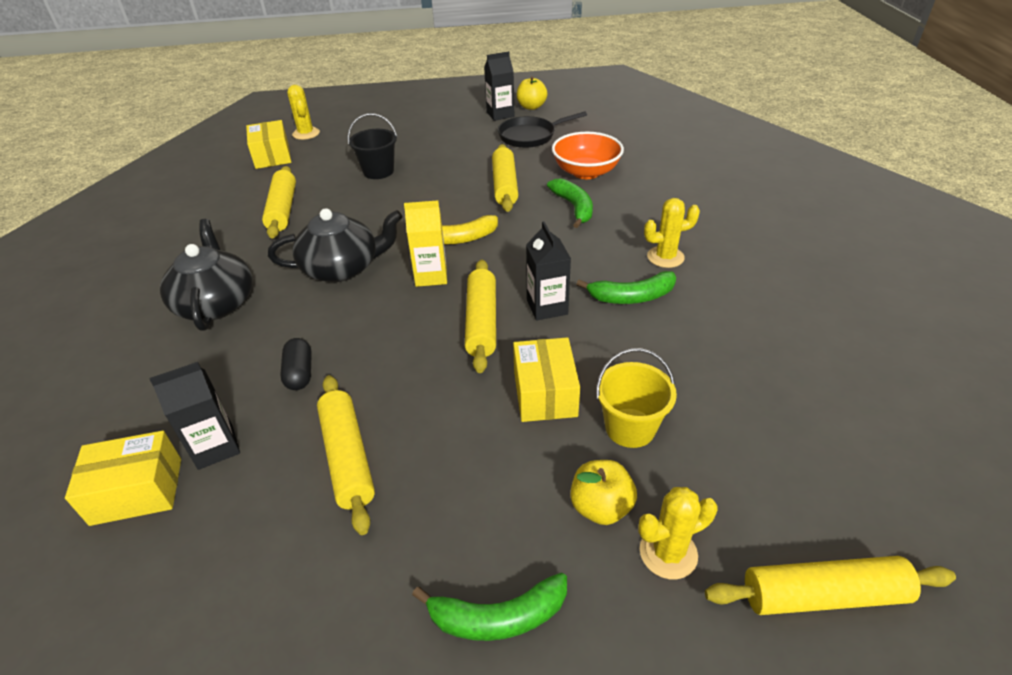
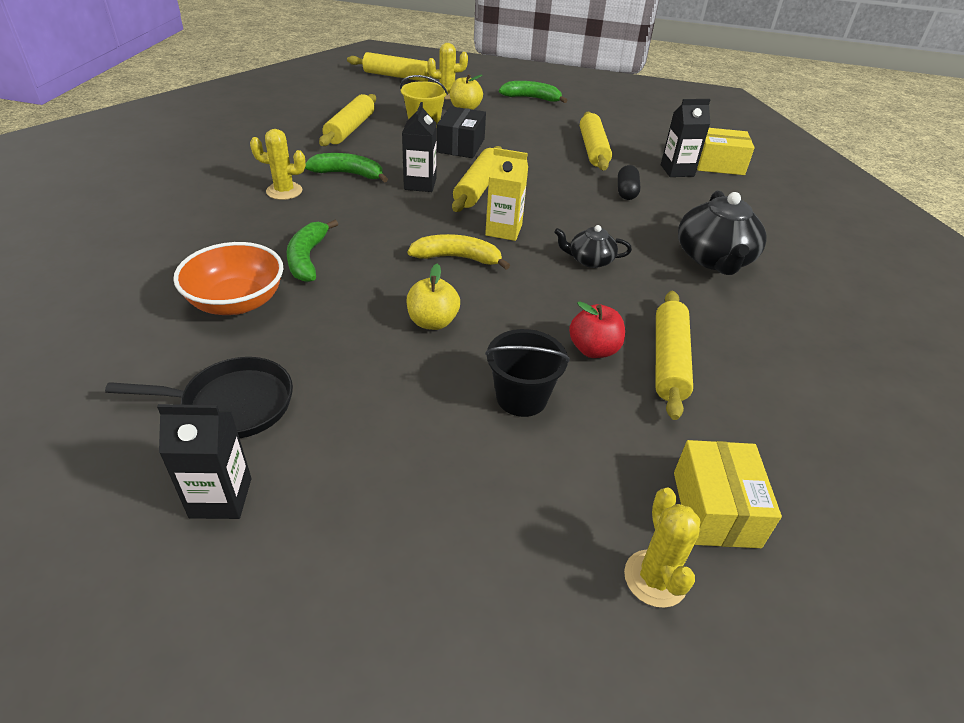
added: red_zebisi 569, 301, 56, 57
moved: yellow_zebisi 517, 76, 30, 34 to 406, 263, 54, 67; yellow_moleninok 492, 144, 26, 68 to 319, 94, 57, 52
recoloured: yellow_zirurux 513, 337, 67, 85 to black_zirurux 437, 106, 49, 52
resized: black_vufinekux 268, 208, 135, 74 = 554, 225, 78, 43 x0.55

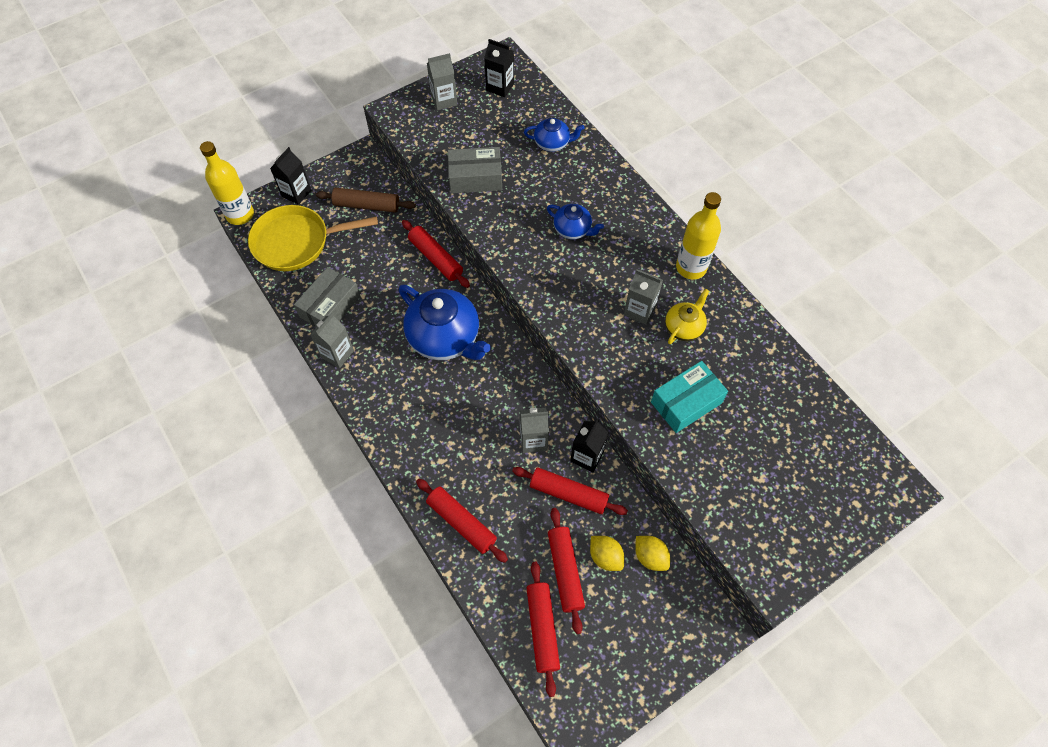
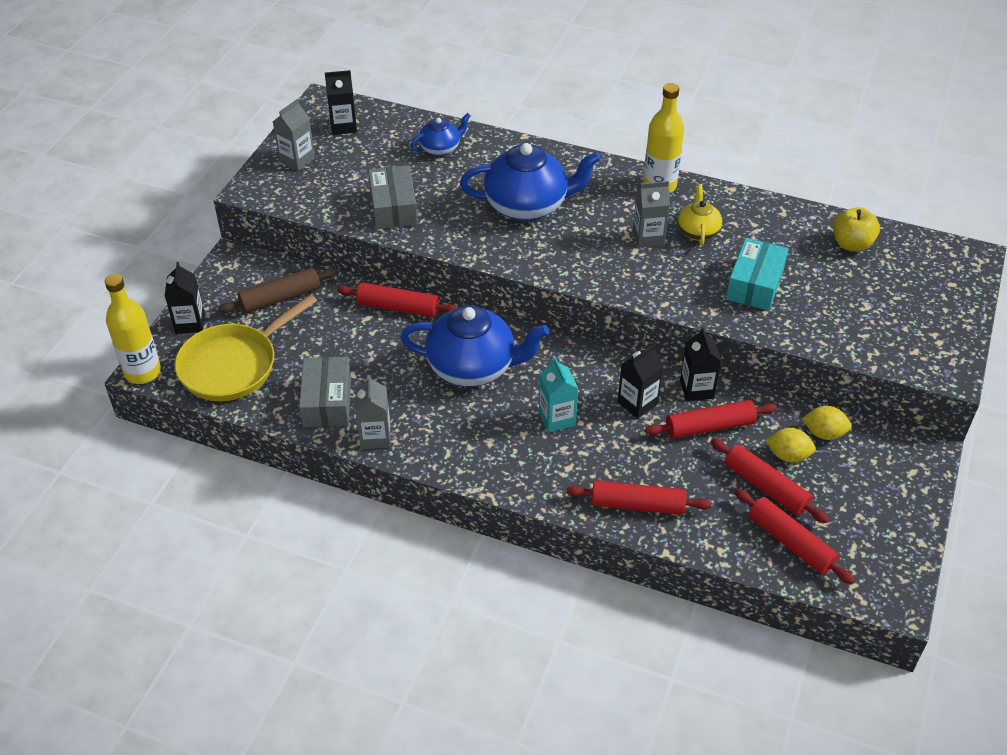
added: yellow_zebisi 833, 207, 47, 45; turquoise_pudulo 539, 357, 39, 76
recoloured: grey_pudulo 520, 408, 29, 45 to black_pudulo 618, 344, 46, 74
turned: grey_zirurux 448, 147, 54, 46 = 368, 165, 50, 64 60 degrees counterclockwise
resized: blue_vufinekux 547, 204, 57, 35 = 460, 143, 141, 78 x1.93

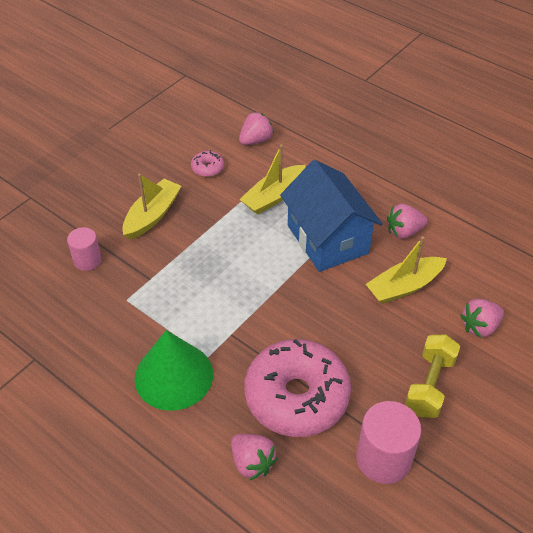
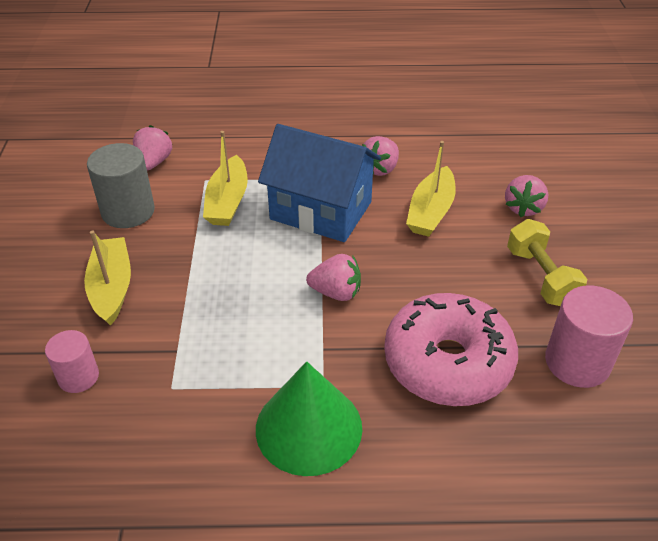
moved: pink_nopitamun 231, 434, 47, 46 to 306, 254, 55, 47
replaced: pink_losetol 191, 150, 33, 27 to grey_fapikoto 87, 143, 68, 85

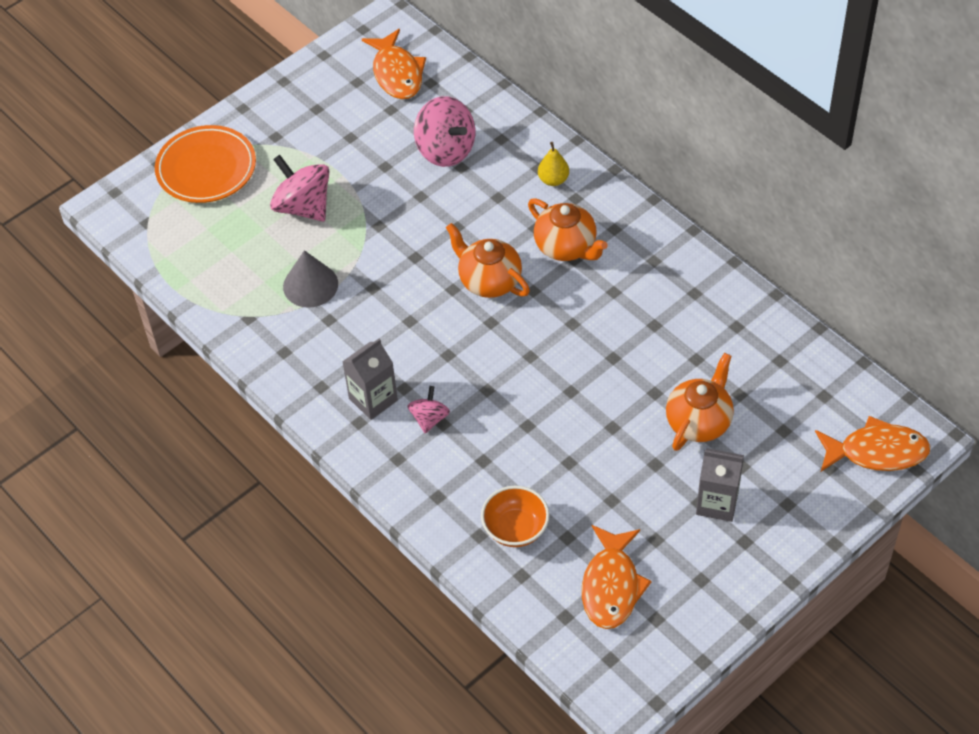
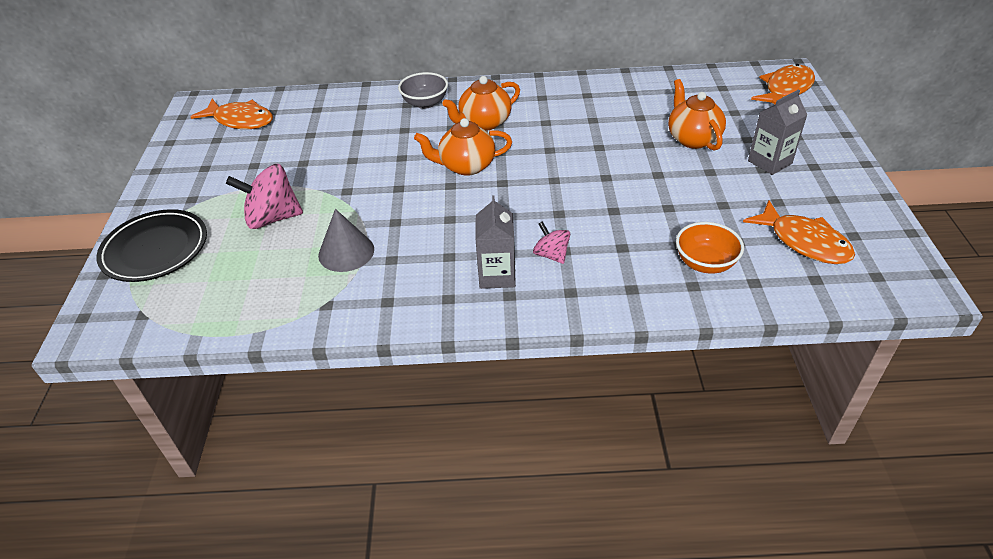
removed: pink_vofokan 414, 96, 61, 71
replaced: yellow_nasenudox 538, 142, 31, 44 to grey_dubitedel 398, 72, 50, 37
recoloured: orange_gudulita 155, 125, 101, 78 to black_gudulita 96, 209, 111, 73
turned: orange_vufinekux 528, 198, 80, 63 = 442, 76, 78, 55 150 degrees clockwise

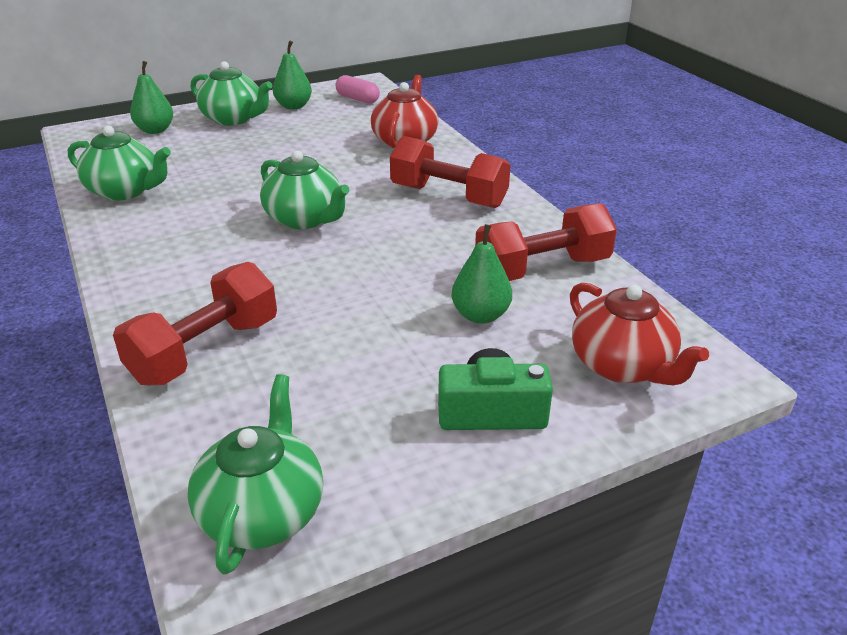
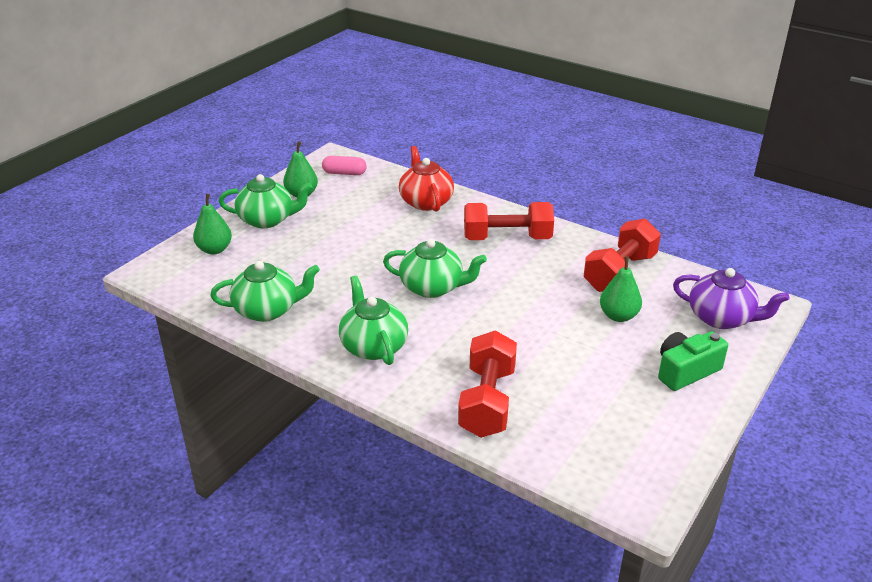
moved: green_vufinekux 188, 374, 135, 201 to 339, 276, 69, 89
recoloured: red_vufinekux 570, 283, 139, 102 to purple_vufinekux 673, 268, 117, 61

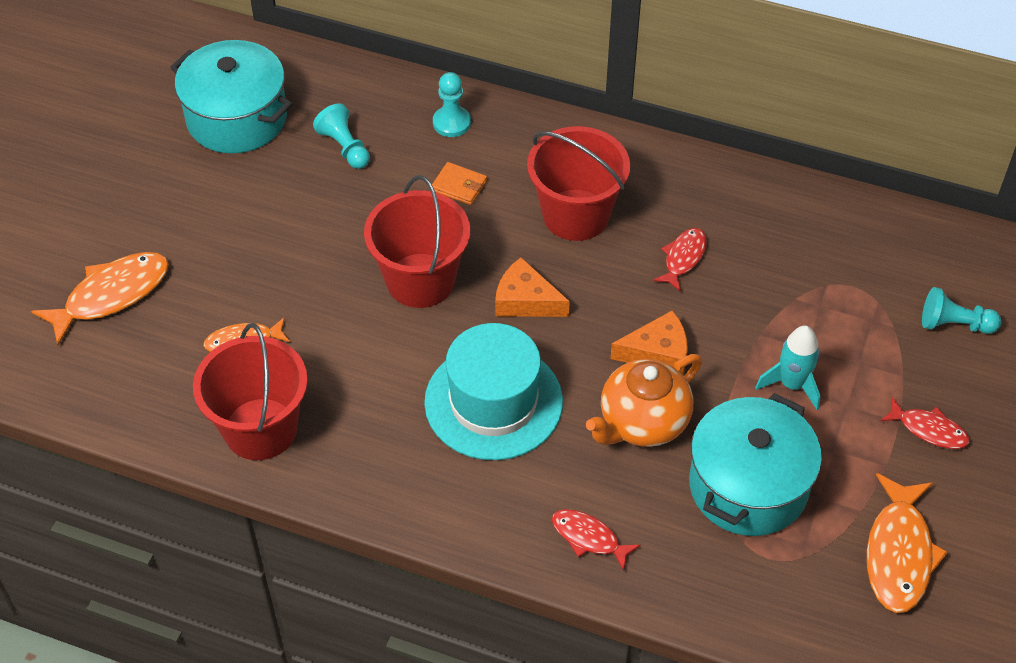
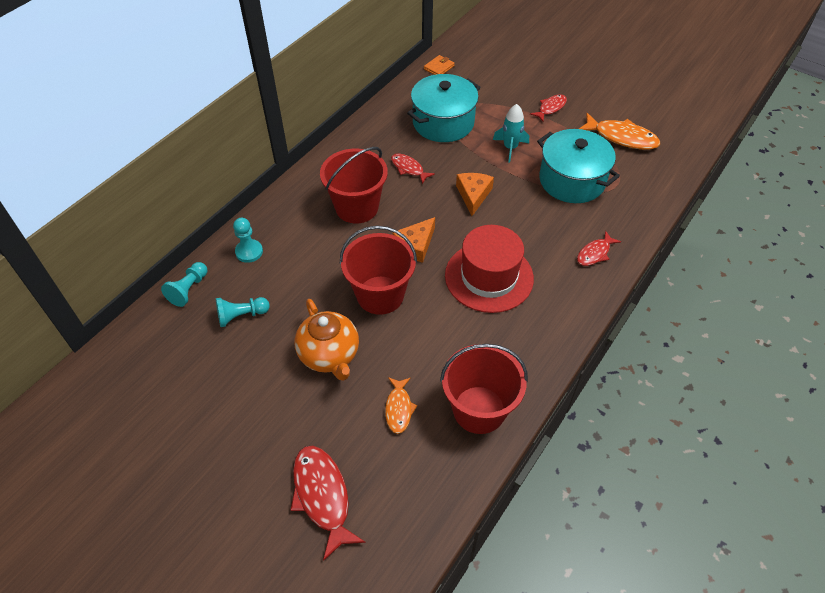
moved: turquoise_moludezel 170, 40, 122, 114 to 407, 74, 74, 68; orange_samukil 432, 162, 55, 43 to 424, 55, 31, 20; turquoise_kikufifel 922, 287, 79, 47 to 161, 262, 46, 45; orange_vufinekux 586, 354, 116, 93 to 295, 299, 64, 82
recoloured: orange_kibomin 31, 252, 138, 93 to red_kibomin 291, 446, 75, 115; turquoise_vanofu 424, 323, 139, 137 to red_vanofu 445, 225, 89, 88

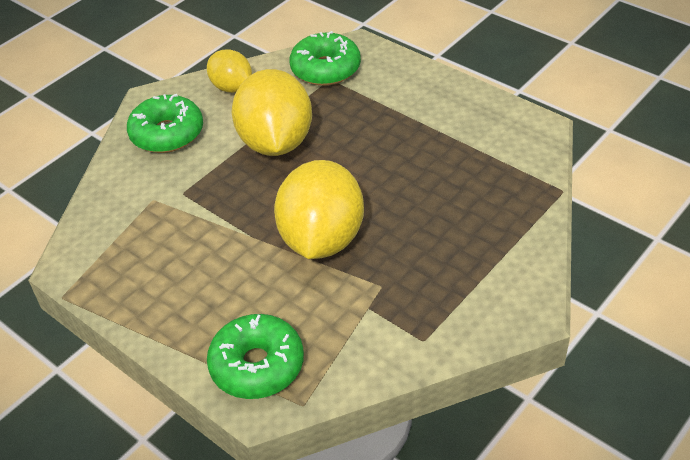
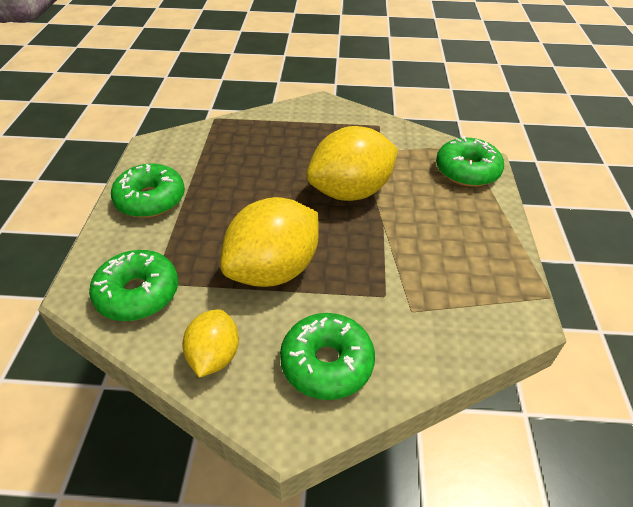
added: green_losetol 111, 164, 74, 54

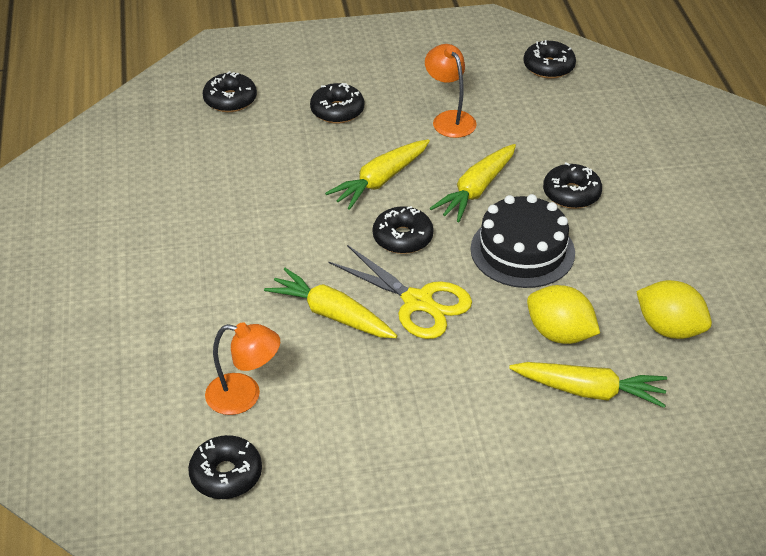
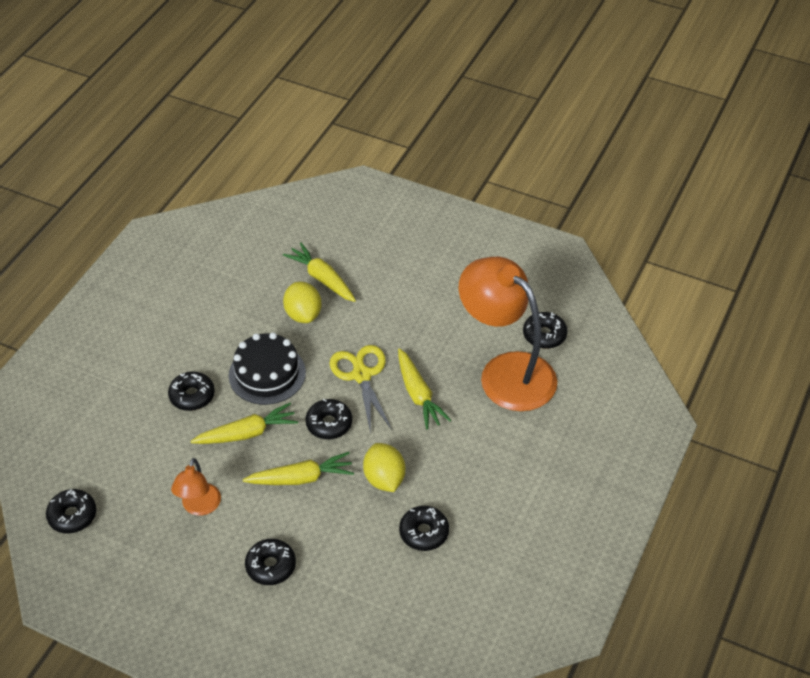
moved: black_losetol 203, 71, 54, 41 to 399, 506, 50, 45; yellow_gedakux 636, 280, 76, 59 to 363, 443, 42, 49
resized: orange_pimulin 205, 322, 75, 93 = 459, 257, 98, 154 x2.10

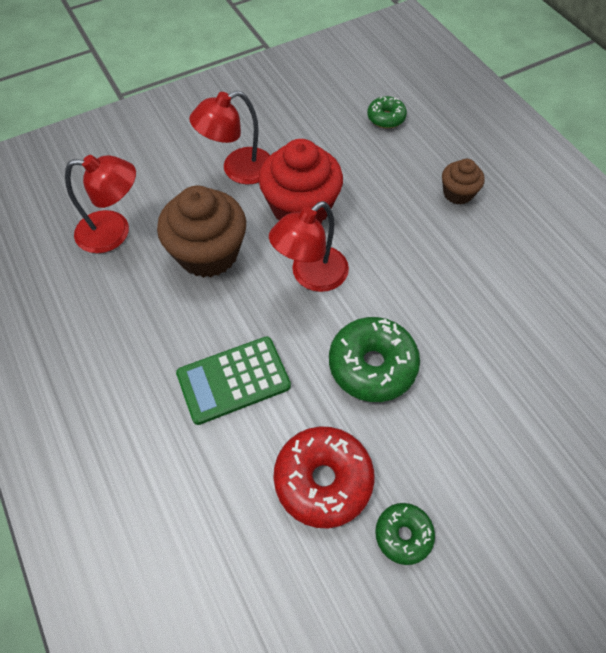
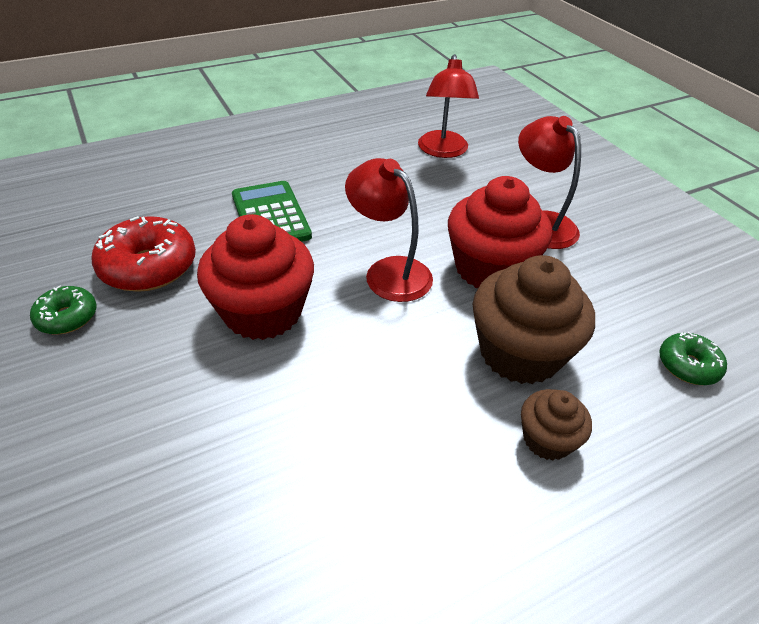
moved: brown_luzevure 157, 186, 89, 92 to 473, 255, 122, 129
replaced: green_losetol 329, 317, 91, 85 to red_luzevure 197, 214, 117, 126

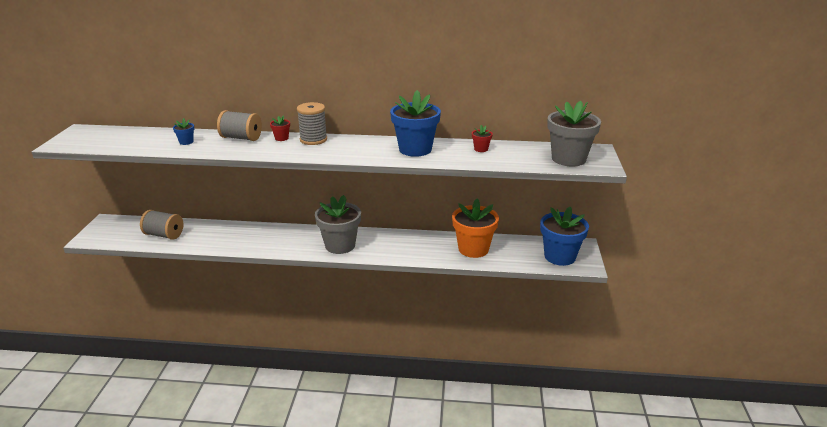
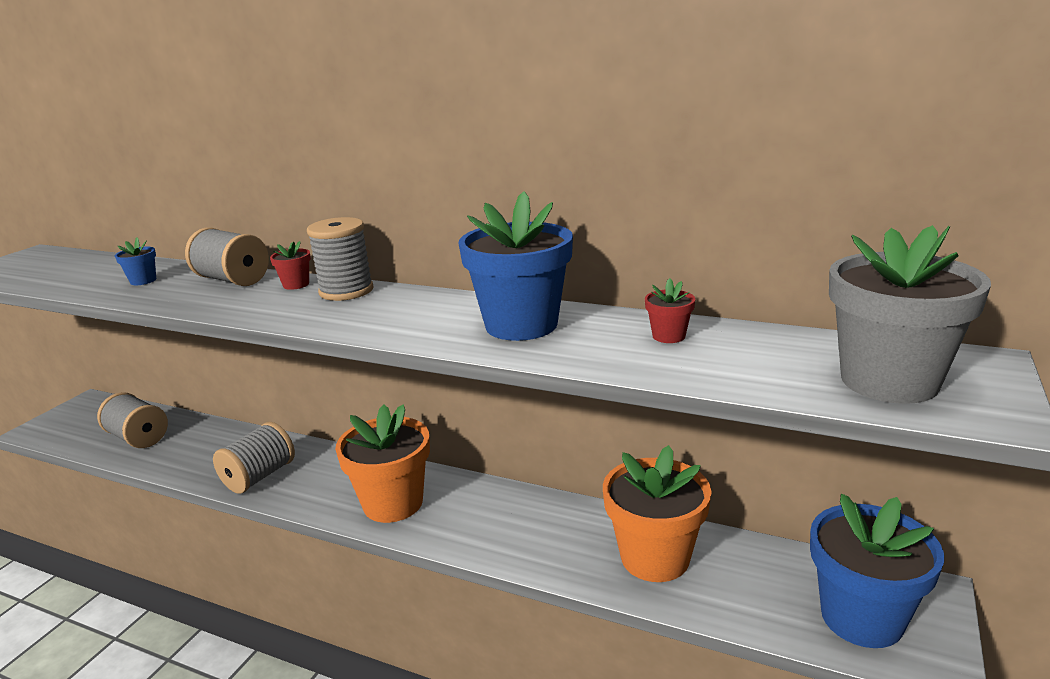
added: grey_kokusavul 213, 422, 82, 72
recoloured: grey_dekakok 315, 195, 46, 59 to orange_dekakok 335, 405, 95, 118

